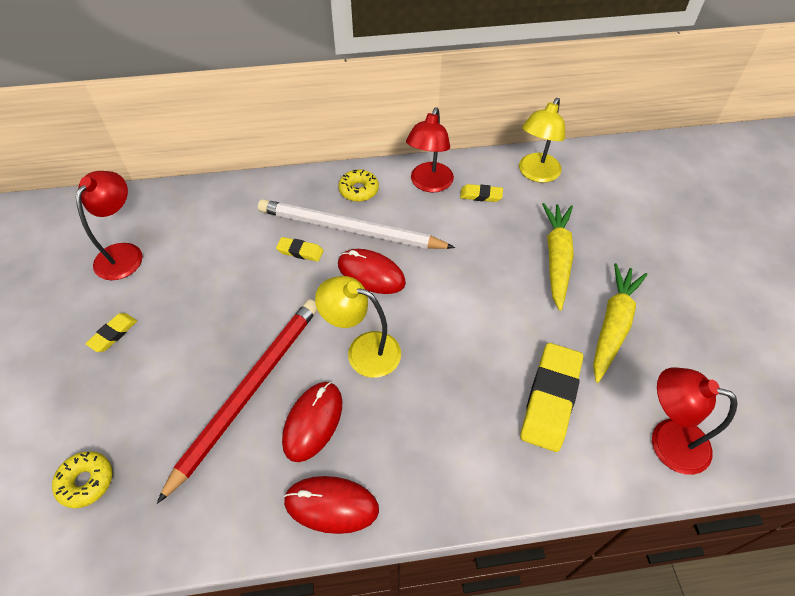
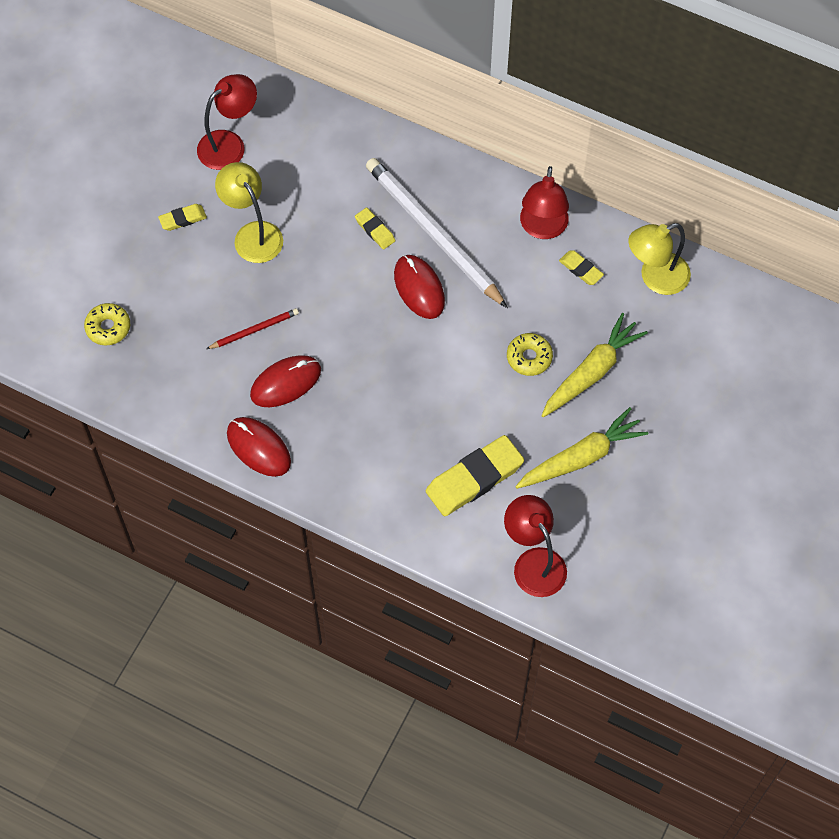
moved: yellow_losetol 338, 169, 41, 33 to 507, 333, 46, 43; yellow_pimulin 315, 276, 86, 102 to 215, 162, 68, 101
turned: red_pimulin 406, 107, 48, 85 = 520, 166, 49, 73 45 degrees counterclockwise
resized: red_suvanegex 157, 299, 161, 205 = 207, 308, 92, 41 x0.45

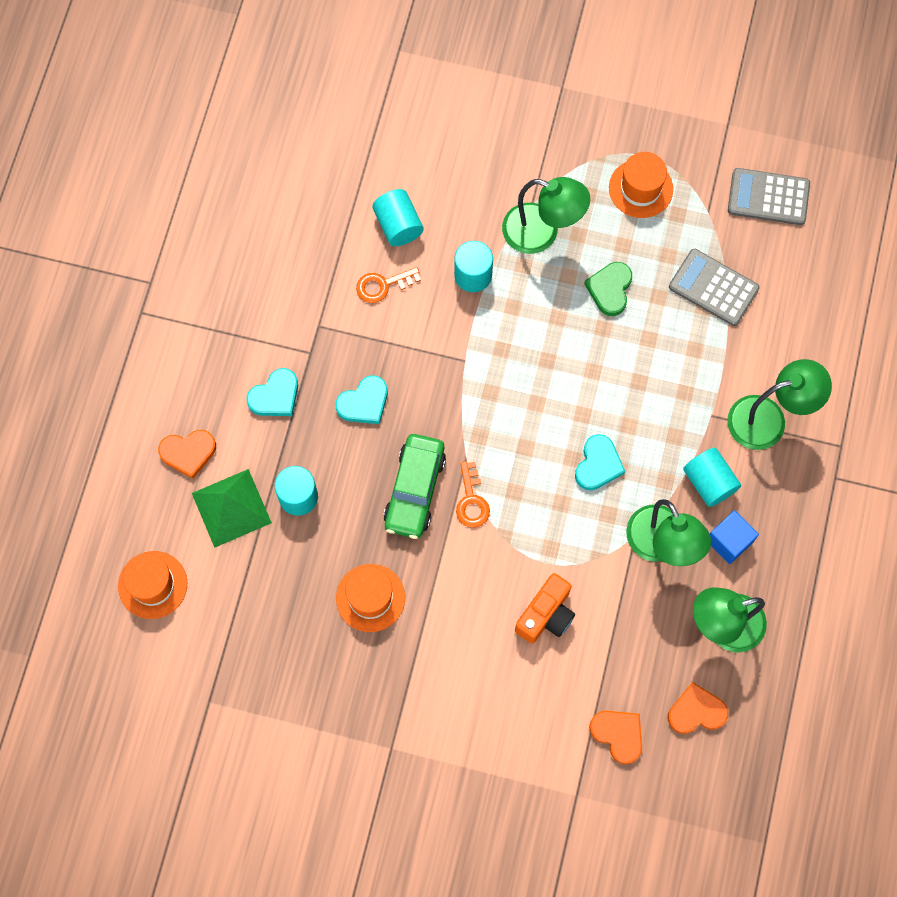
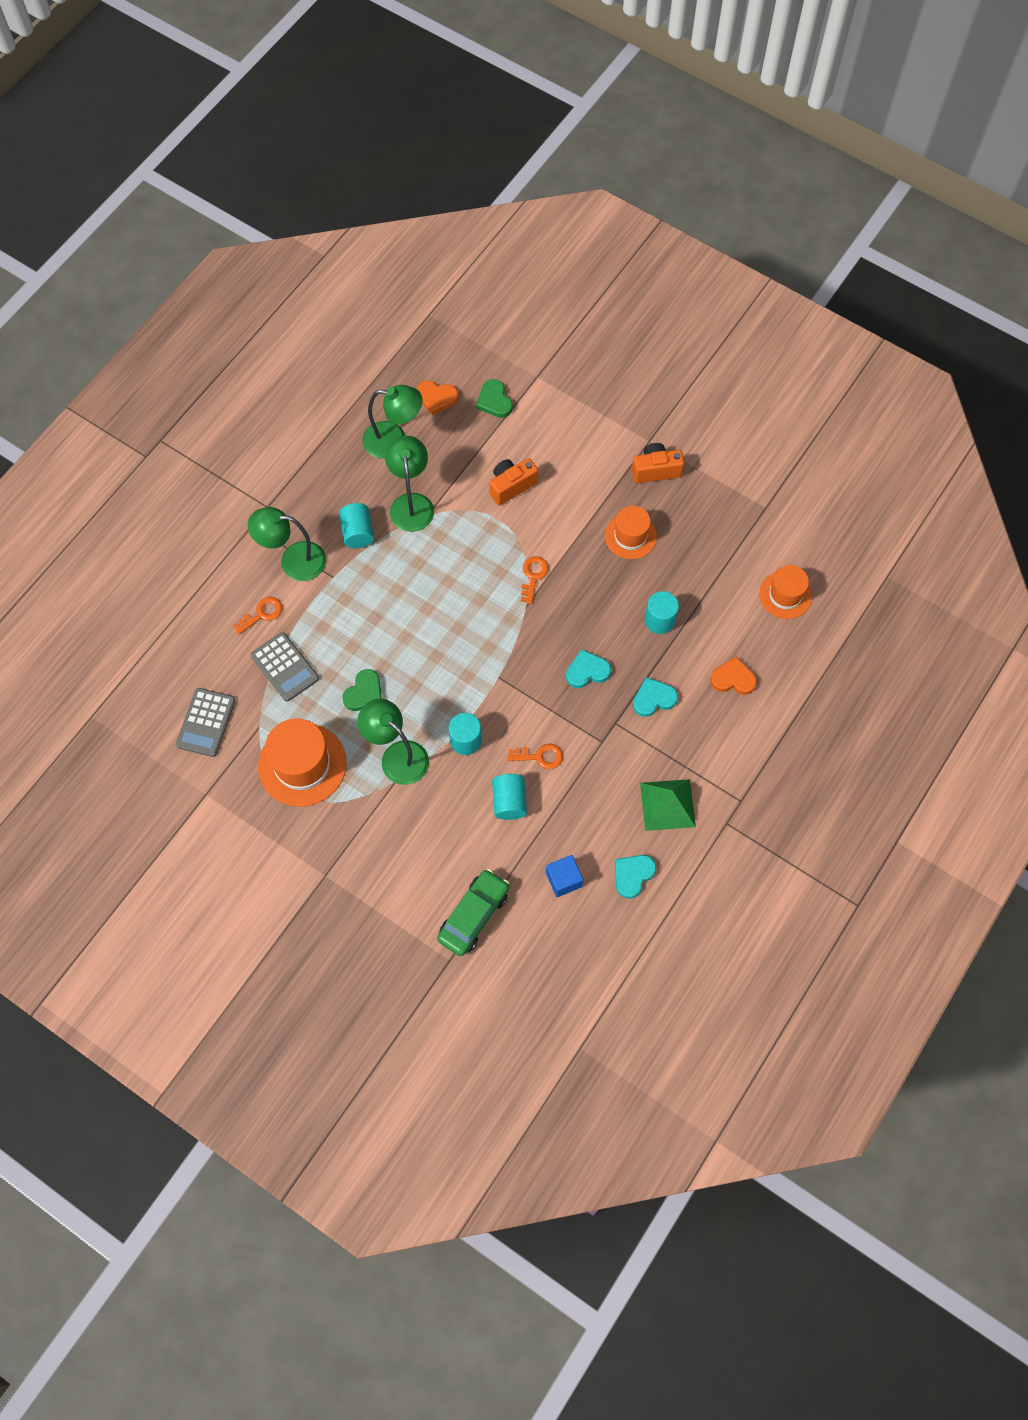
added: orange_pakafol 632, 443, 53, 40; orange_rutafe 233, 597, 50, 38
moved: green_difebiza 383, 434, 63, 105 to 437, 869, 72, 87; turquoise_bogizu 575, 434, 50, 56 to 615, 855, 41, 44; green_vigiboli 192, 469, 80, 79 to 640, 779, 56, 52; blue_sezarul 710, 510, 49, 54 to 546, 855, 37, 42
recoloured: orange_bogizu 589, 711, 53, 53 to green_bogizu 476, 379, 37, 39
turned: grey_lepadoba 728, 168, 82, 57 = 176, 688, 60, 69 75 degrees clockwise
resized: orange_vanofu 609, 152, 64, 66 = 258, 718, 89, 89 x1.60

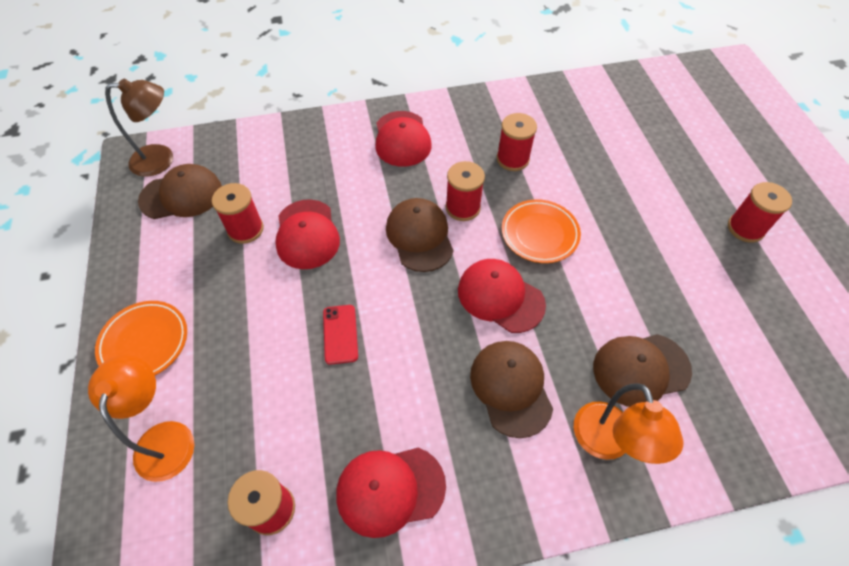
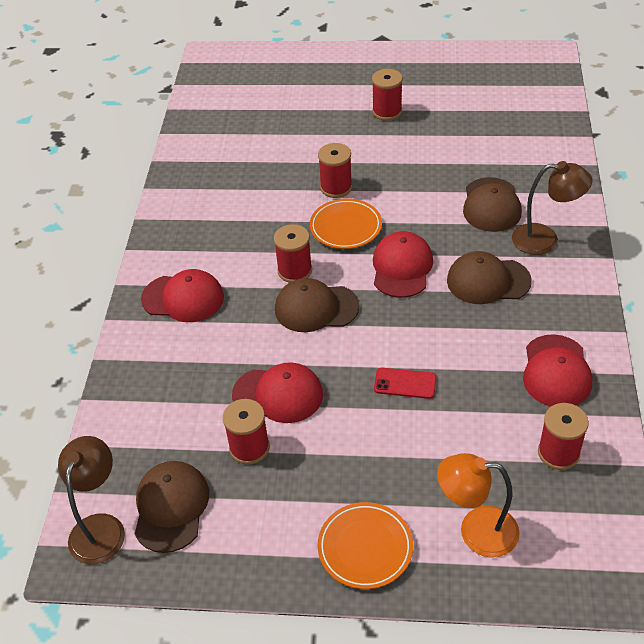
moved: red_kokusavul 497, 113, 40, 58 to 318, 143, 34, 55
recoloured: orange_pimulin 574, 383, 109, 81 to brown_pimulin 512, 161, 80, 94
turned: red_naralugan 458, 259, 88, 74 = 373, 231, 60, 67 135 degrees clockwise

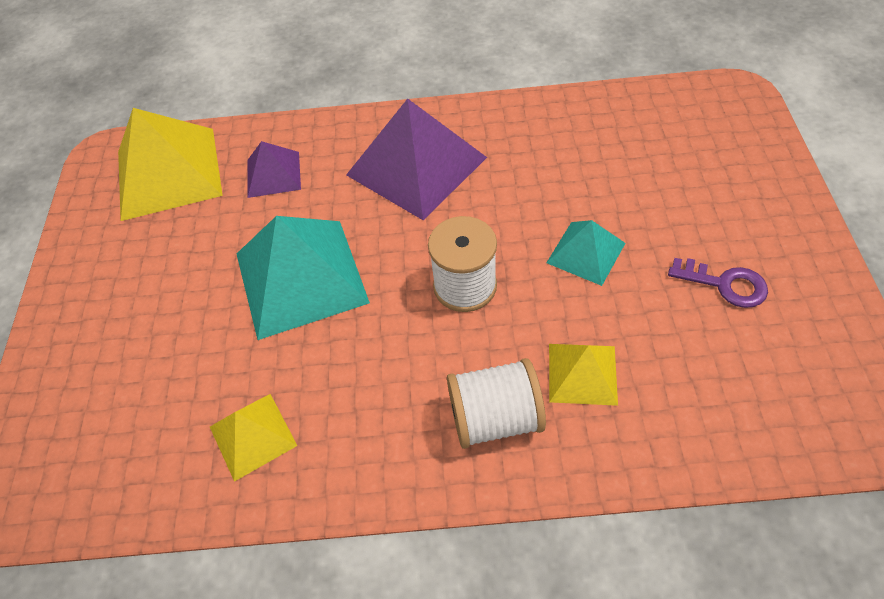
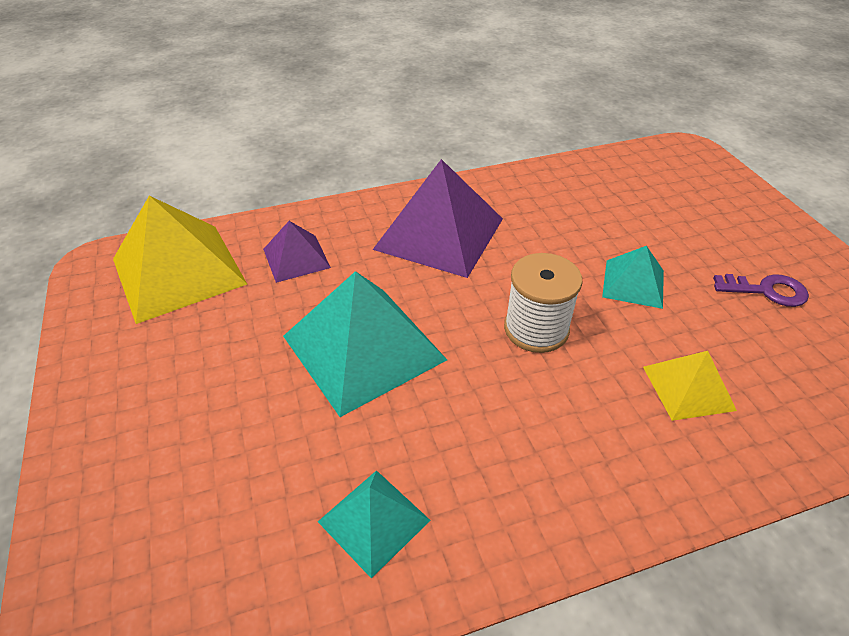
removed: white_kokusavul 447, 358, 99, 91
recoloured: yellow_vigiboli 210, 394, 87, 88 to turquoise_vigiboli 318, 470, 112, 109

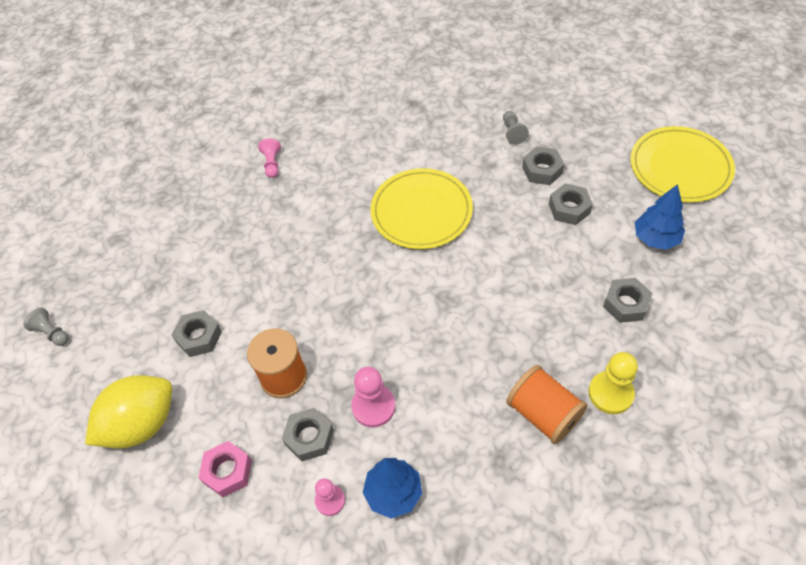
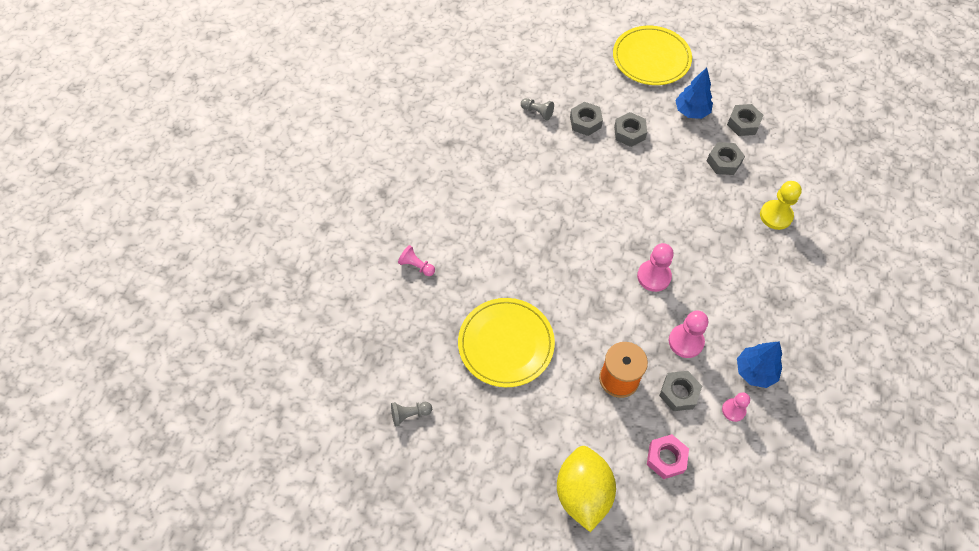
removed: orange_kokusavul 506, 365, 82, 79
added: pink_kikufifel 637, 243, 37, 49
moved: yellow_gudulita 370, 168, 103, 81 to 458, 298, 97, 89; grey_kikufifel 24, 308, 45, 38 to 391, 402, 41, 25; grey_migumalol 172, 310, 50, 47 to 727, 104, 37, 32

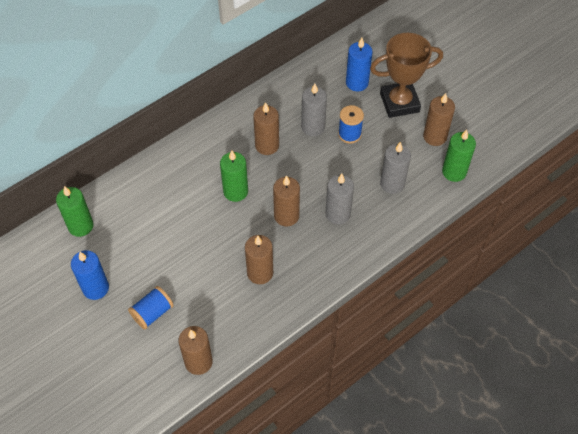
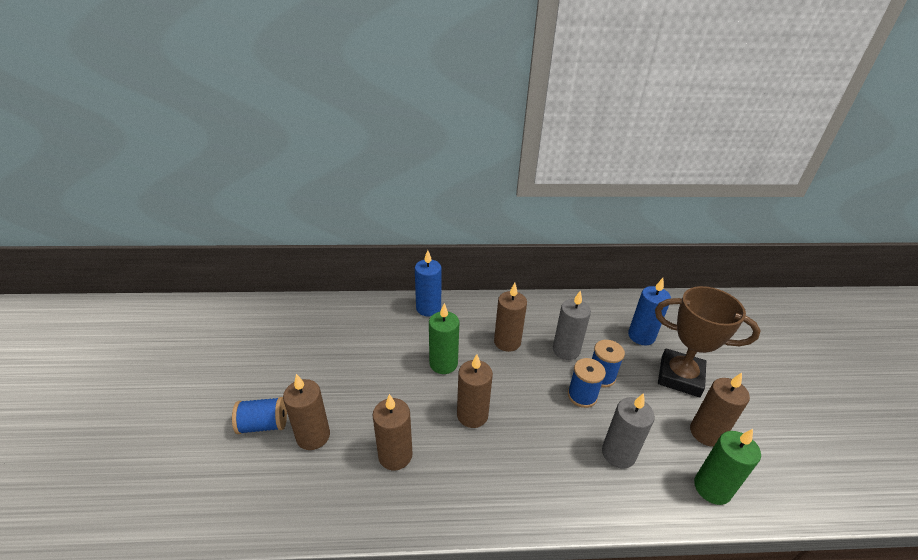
removed: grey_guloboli 325, 174, 29, 50; green_guloboli 56, 186, 38, 51
added: blue_kokusavul 568, 358, 38, 50
moved: blue_guloboli 71, 250, 38, 50 to 415, 250, 26, 66; brown_guloboli 178, 326, 35, 49 to 283, 374, 47, 76

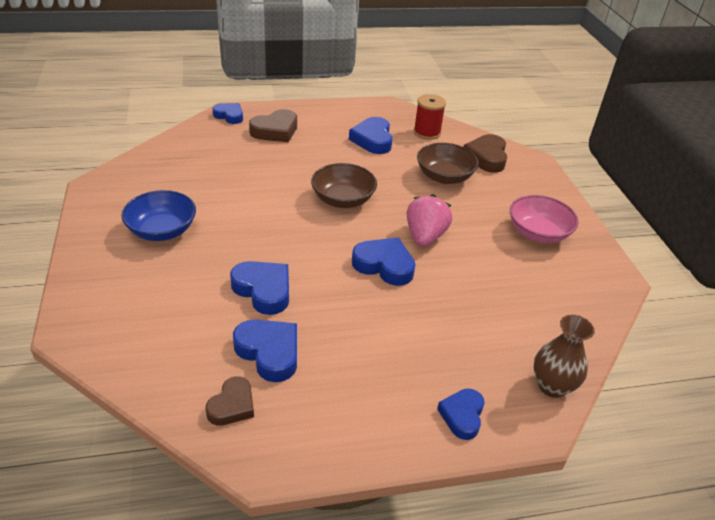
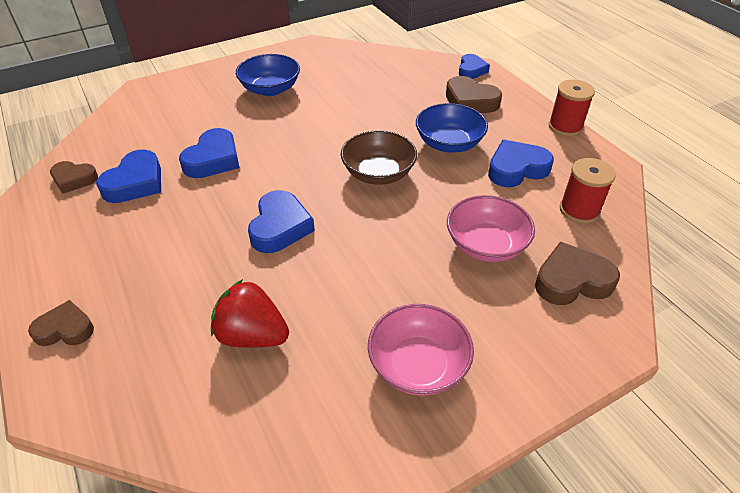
removed: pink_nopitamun 407, 194, 45, 53; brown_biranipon 534, 315, 61, 83
added: red_kokusavul 548, 80, 47, 56; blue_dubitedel 416, 103, 72, 50; red_nopitamun 211, 279, 78, 69
recoloured: brown_dubitedel 417, 143, 62, 41 to pink_dubitedel 447, 195, 88, 67; blue_bogizu 437, 389, 47, 51 to brown_bogizu 28, 300, 66, 46

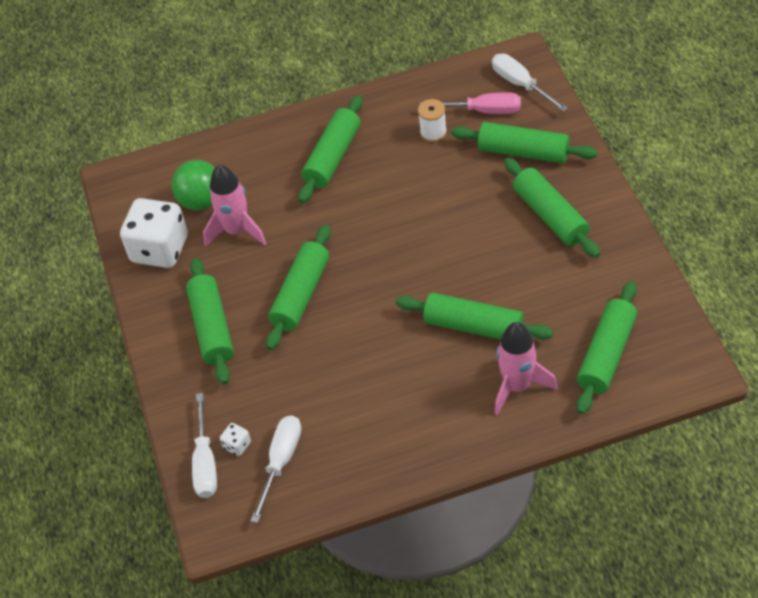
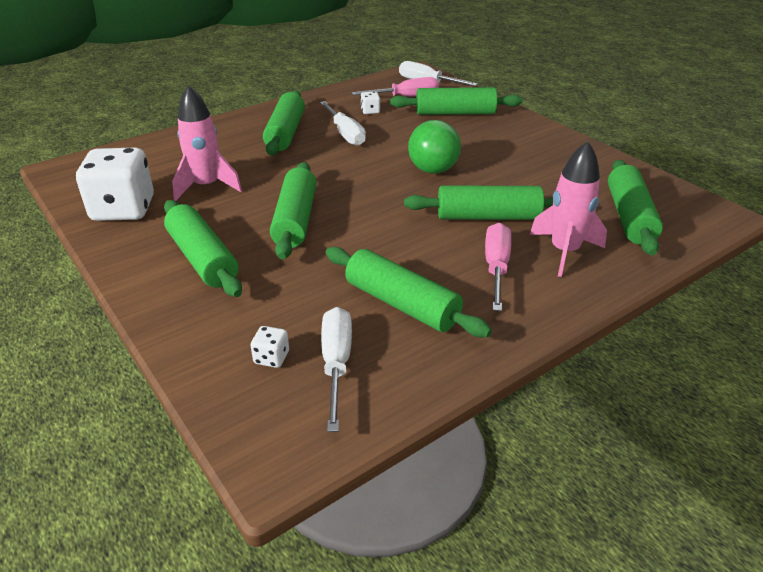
added: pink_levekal 485, 223, 26, 88
moved: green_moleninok 504, 158, 96, 100 to 326, 247, 166, 90; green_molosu 171, 160, 44, 50 to 408, 120, 53, 54; white_levekal 192, 393, 25, 105 to 320, 101, 46, 45
replaced: white_kokusavul 418, 99, 29, 43 to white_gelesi 360, 91, 20, 23

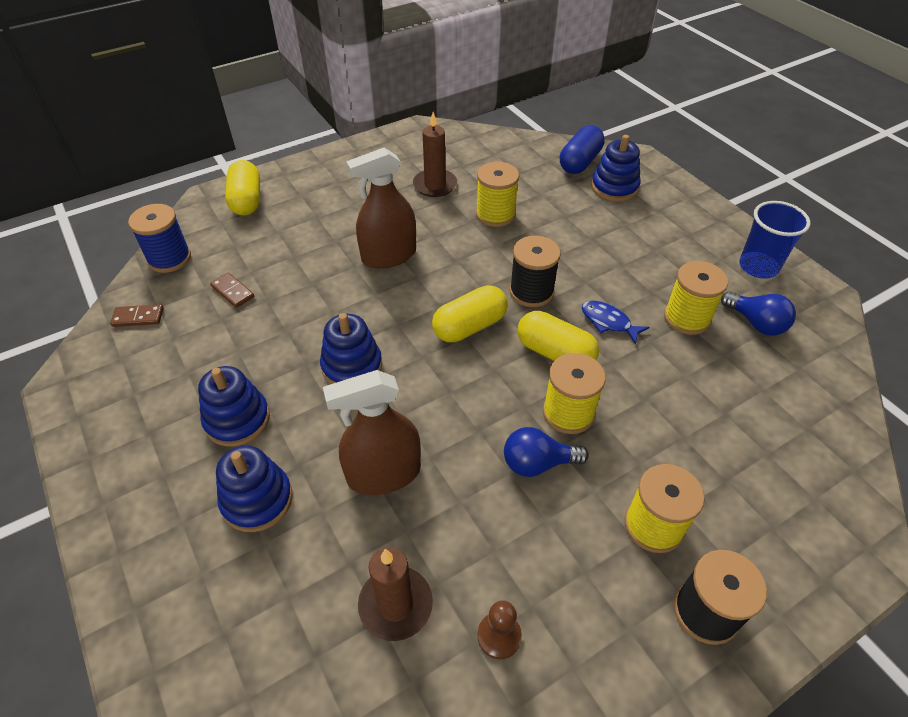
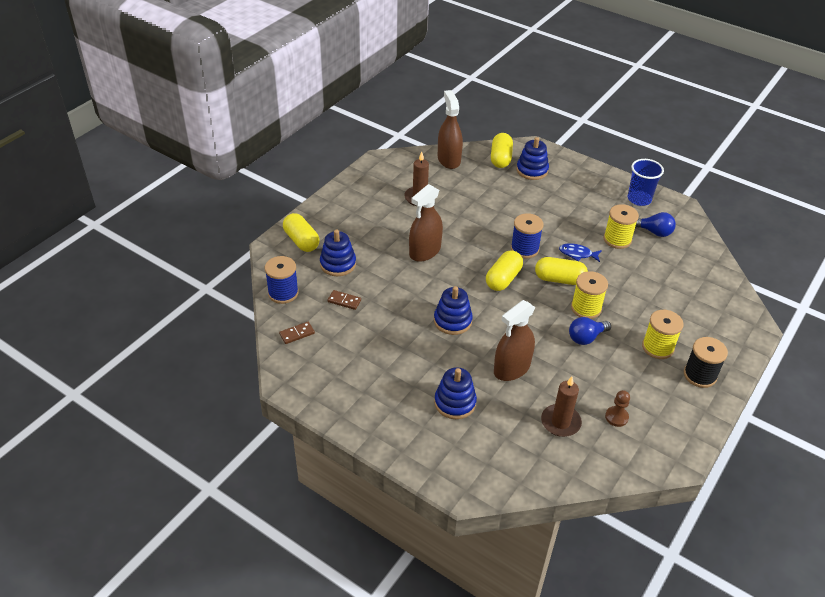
removed: yellow_kokusavul 476, 162, 43, 65
added: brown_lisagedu 438, 90, 25, 79
moved: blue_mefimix 198, 366, 72, 80 to 320, 230, 36, 46
recoloured: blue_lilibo 560, 125, 45, 49 to yellow_lilibo 491, 133, 22, 35; black_kokusavul 509, 236, 52, 71 to blue_kokusavul 511, 213, 33, 46

